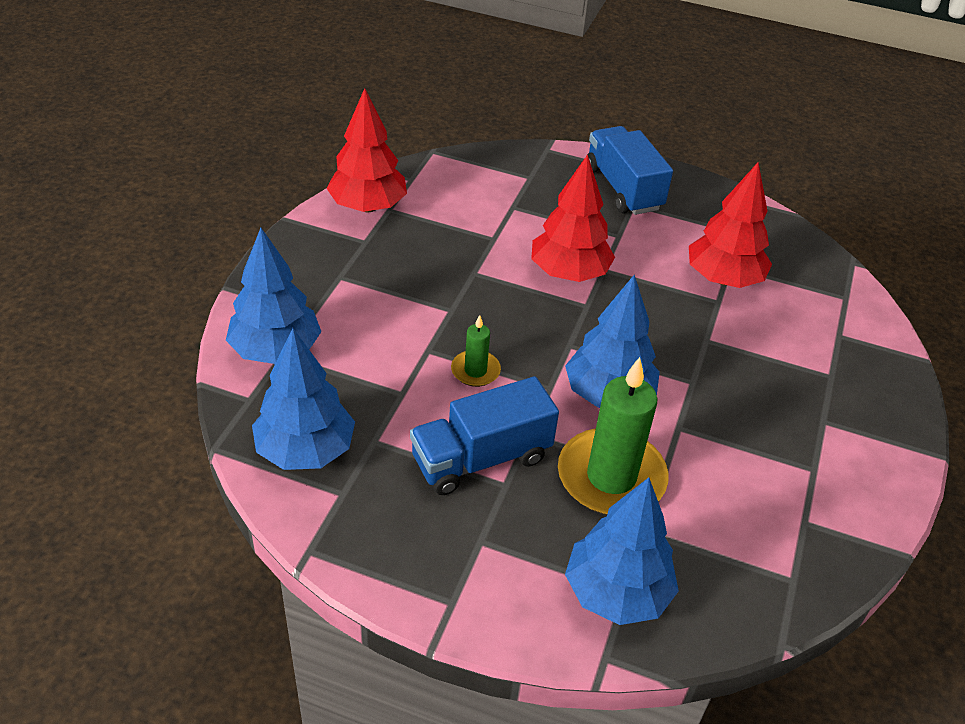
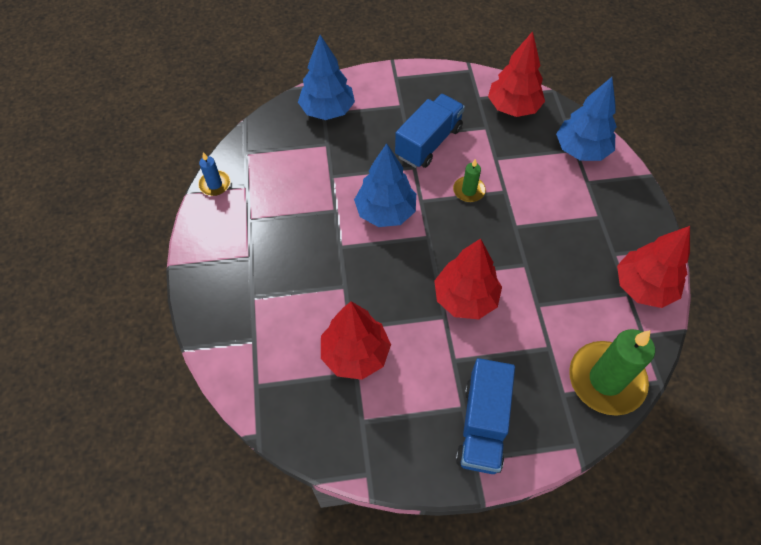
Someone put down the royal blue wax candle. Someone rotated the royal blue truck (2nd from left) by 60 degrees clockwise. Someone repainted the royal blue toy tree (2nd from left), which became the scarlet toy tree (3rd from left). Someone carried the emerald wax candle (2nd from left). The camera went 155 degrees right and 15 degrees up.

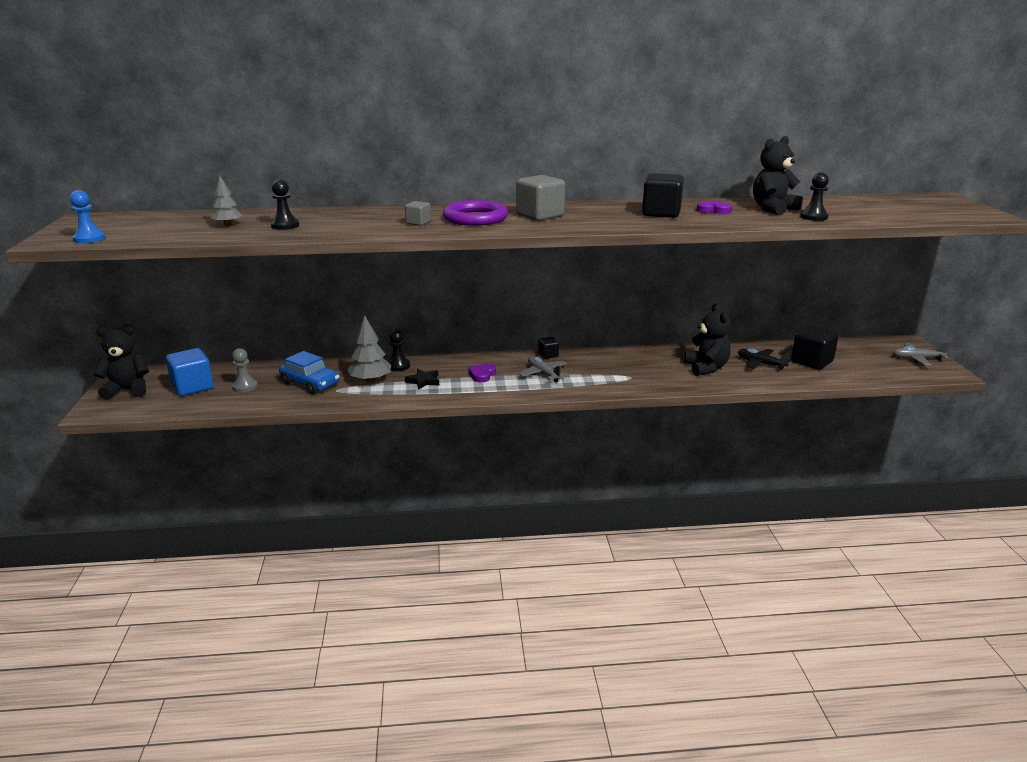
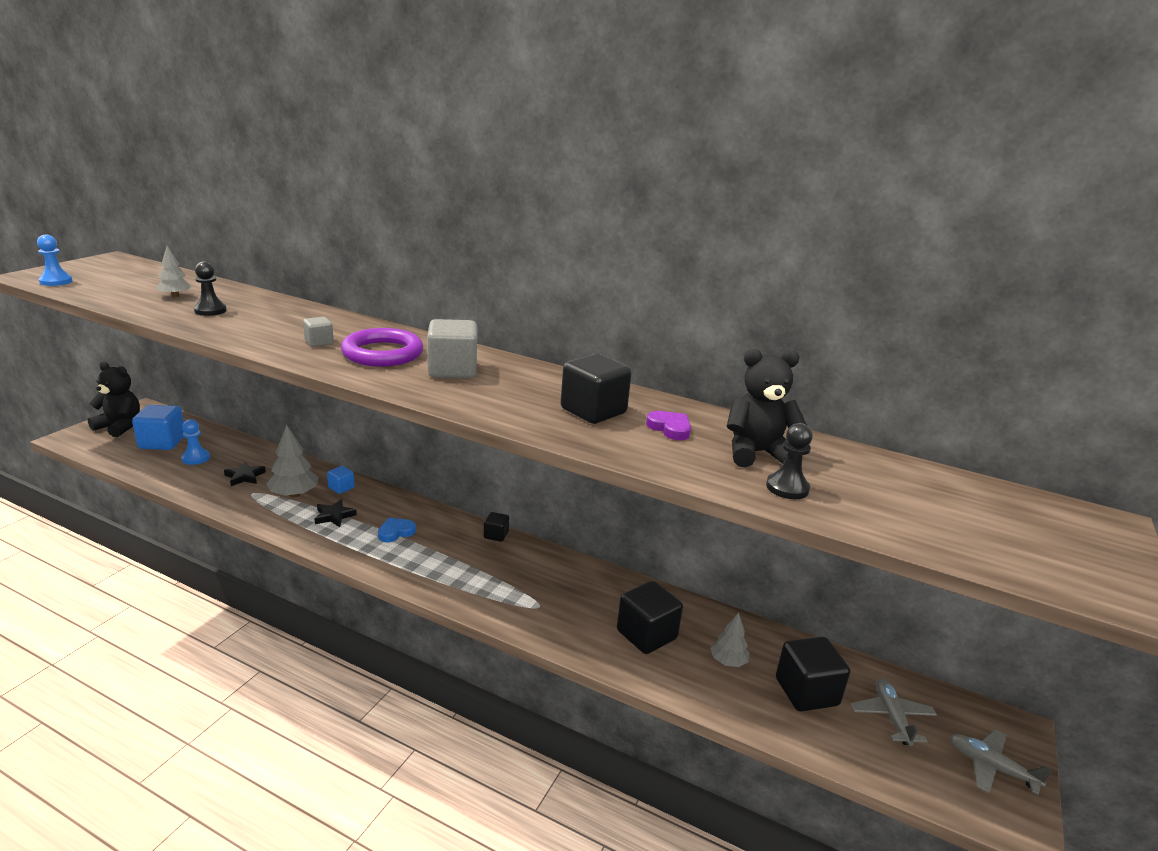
Someone repainted the gray chess pawn, which became the royal blue chess pawn (2nd from left). Someone swapped the royal blue automobile for the jet-black star shape (1st from left). Someone swapped the jet-black chess pawn (2nd from left) for the royal blue cube (2nd from left). Someone repainted the royal purple heart shape (1st from left), which became the royal blue heart shape. Someone swapped the jet-black teddy bear (2nd from left) for the jet-black cube (3rd from left). Someone swapped the jet-black aeroplane for the gray toy tree (3rd from left). Someone carried the gray aeroplane (1st from left). The camera went 30 degrees right and 0 degrees up.

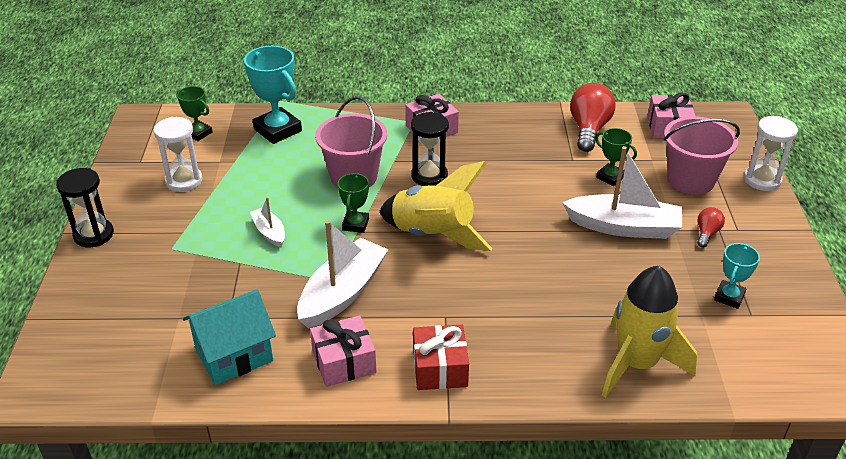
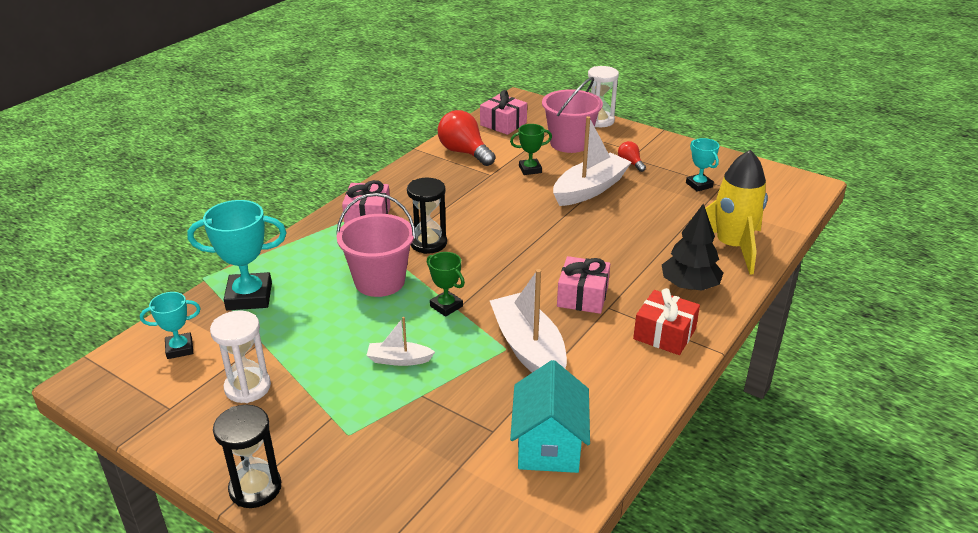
Someone repainted the emerald award cup (1st from left), which became the turquoise award cup (1st from left). Someone carried the rose-pink present (1st from left in the first image). Someone put down the jet-black toy tree. Someone took away the golden rocket (1st from left). The camera went 55 degrees left and 5 degrees down.

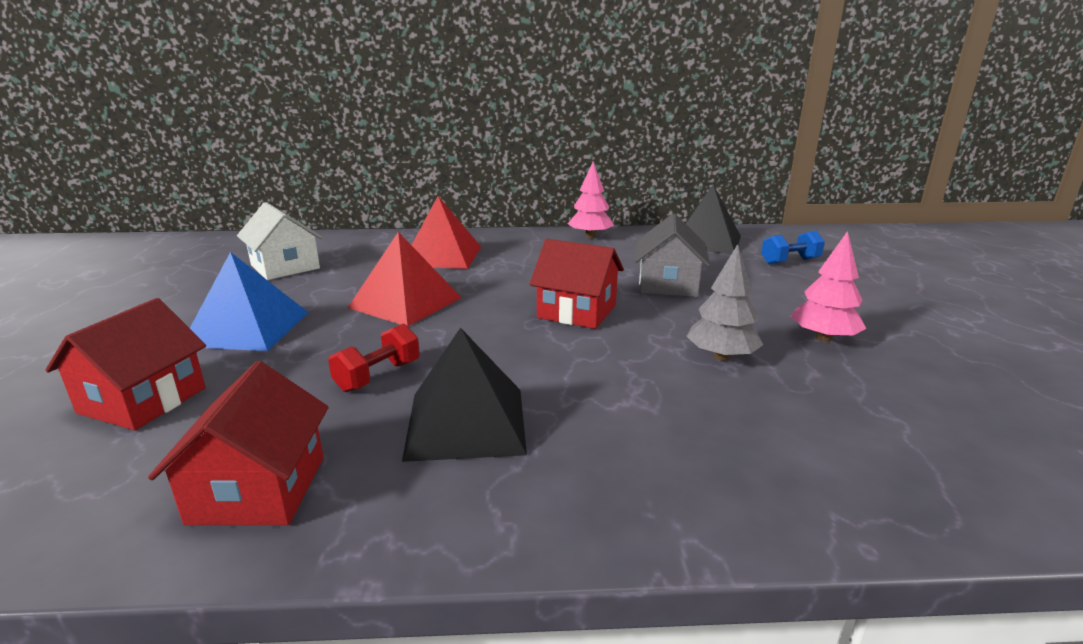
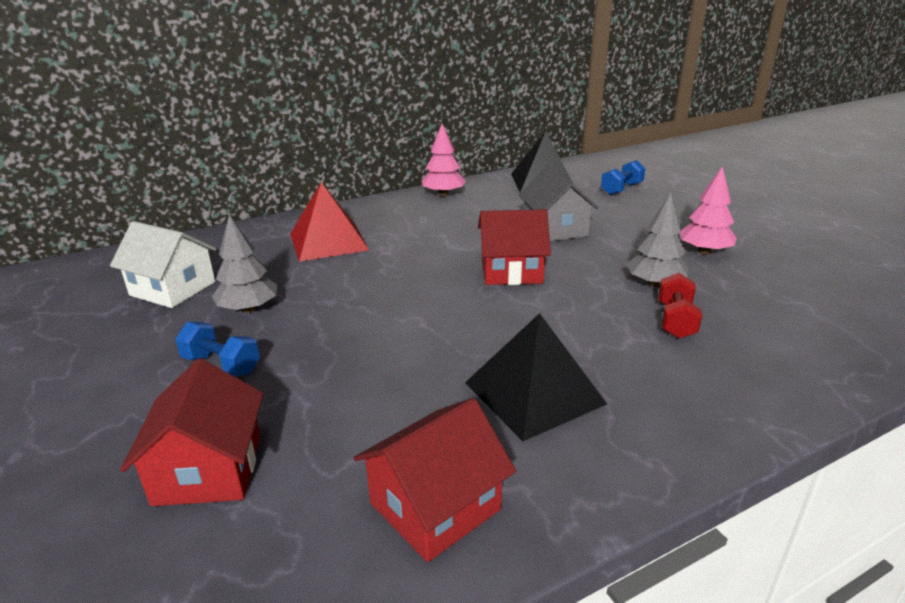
Someone swapped the royal blue pyramid for the royal blue hand weight (1st from left). Someone put down the gray toy tree (1st from left). Someone rotated the scarlet toy house (2nd from left) by 75 degrees clockwise. Someone carried the scarlet hand weight. Someone took away the scarlet pyramid (1st from left). The camera went 25 degrees left and 5 degrees up.

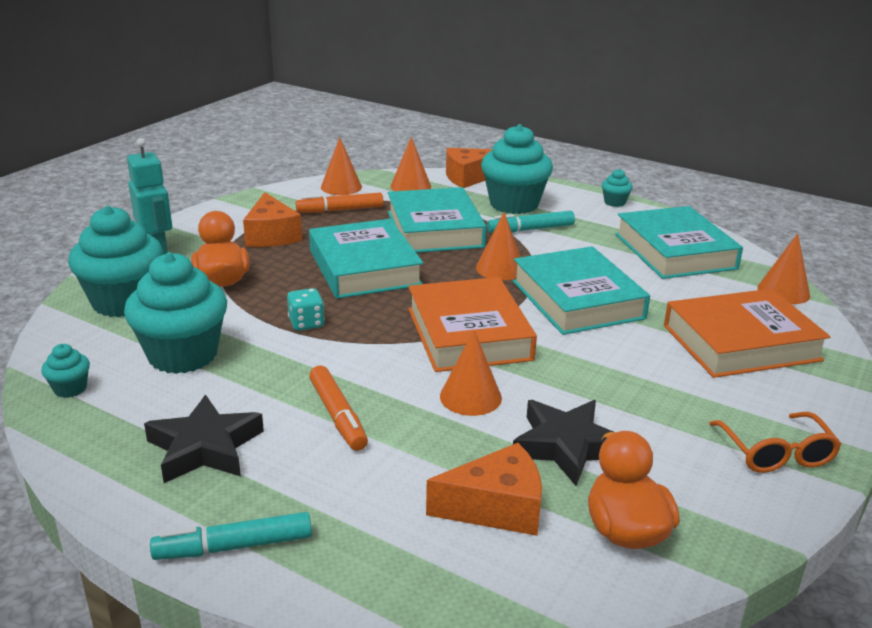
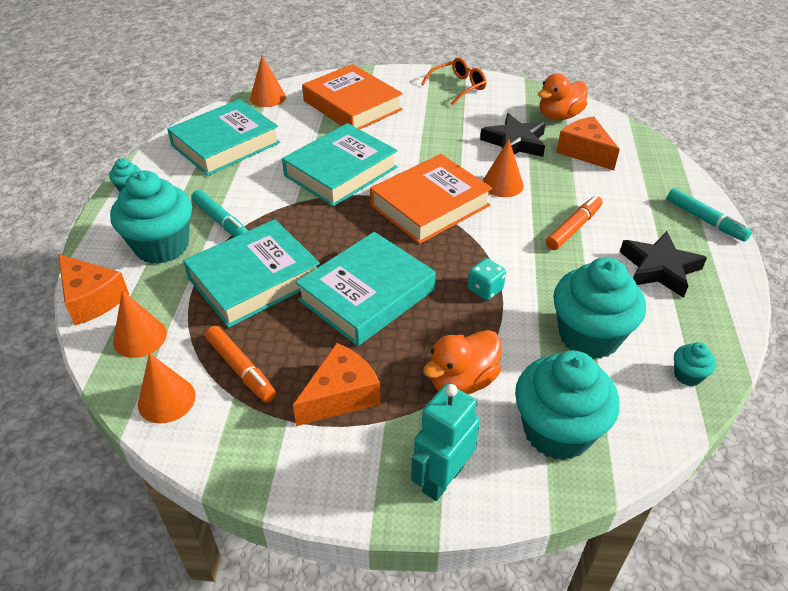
Someone took away the orange cone shape (4th from left). The camera went 115 degrees left and 15 degrees up.

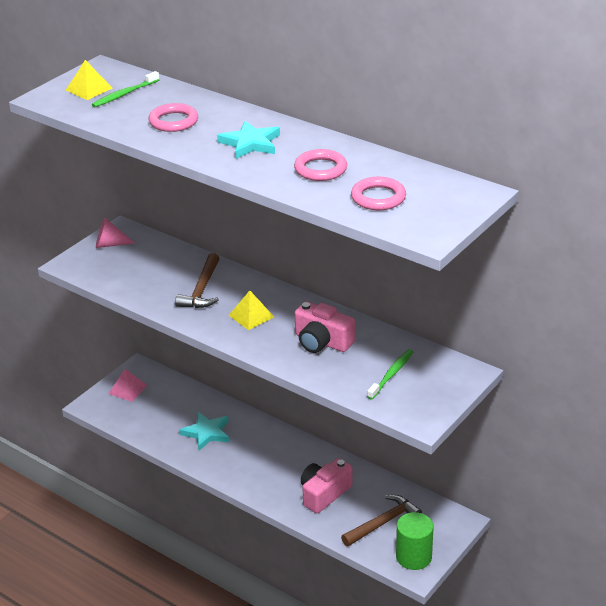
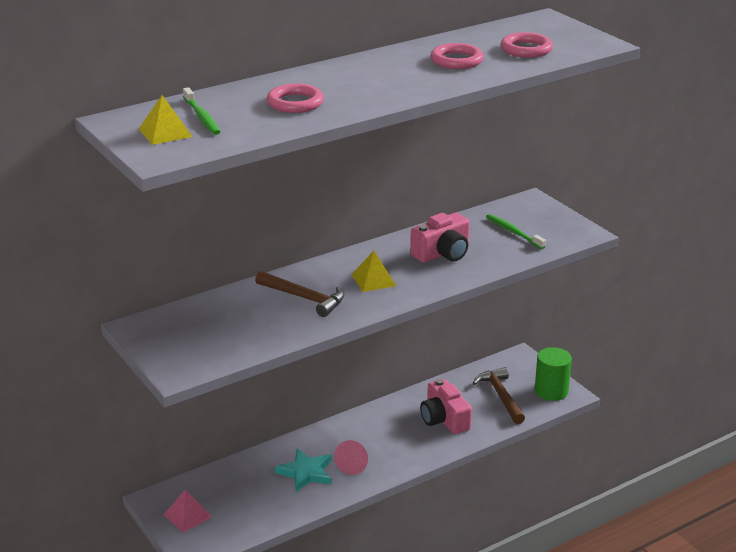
Someone carried the rose-pink cone shape. Someone took away the turquoise star shape (2nd from left). The camera went 70 degrees left and 5 degrees down.

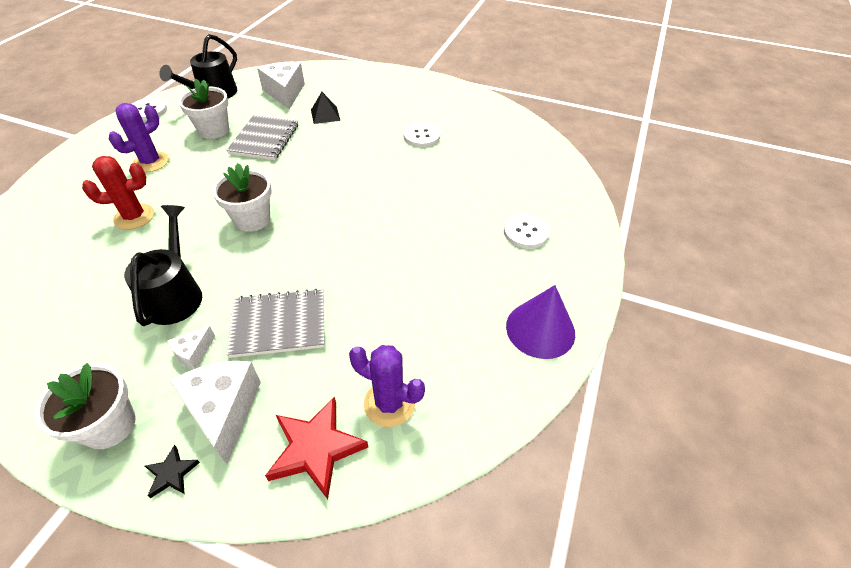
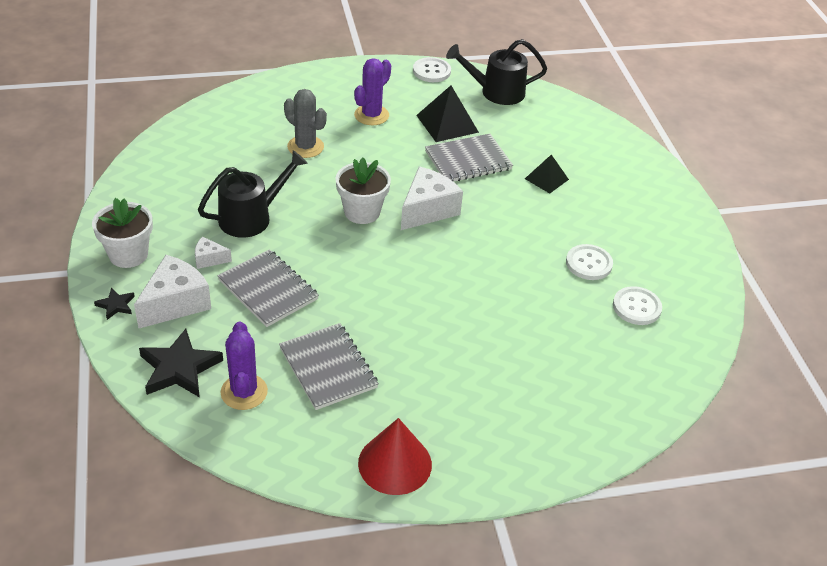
Someone repainted the scarlet star shape, which became the jet-black star shape (2nd from left). Someone put down the gray exercise book (2nd from left). Someone repainted the scarlet cactus, which became the gray cactus. Someone rotated the royal purple cactus (1st from left in the first image) by 60 degrees counterclockwise. Someone repainted the royal purple cone shape, which became the scarlet cone shape. Someone carried the pure white piece of cheese (3rd from left). Someone swapped the pure white plant pot (2nd from left) for the jet-black pyramid (1st from left). Someone carried the pure white sewing button (3rd from left). The camera went 55 degrees right and 5 degrees down.

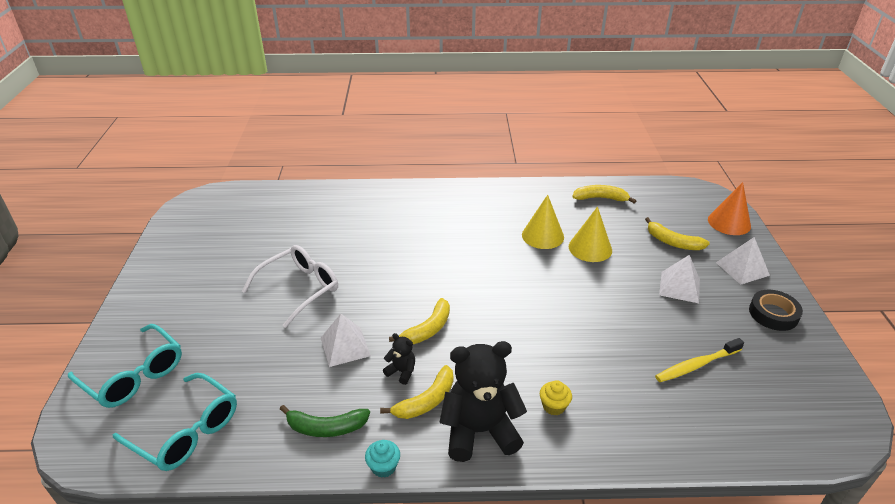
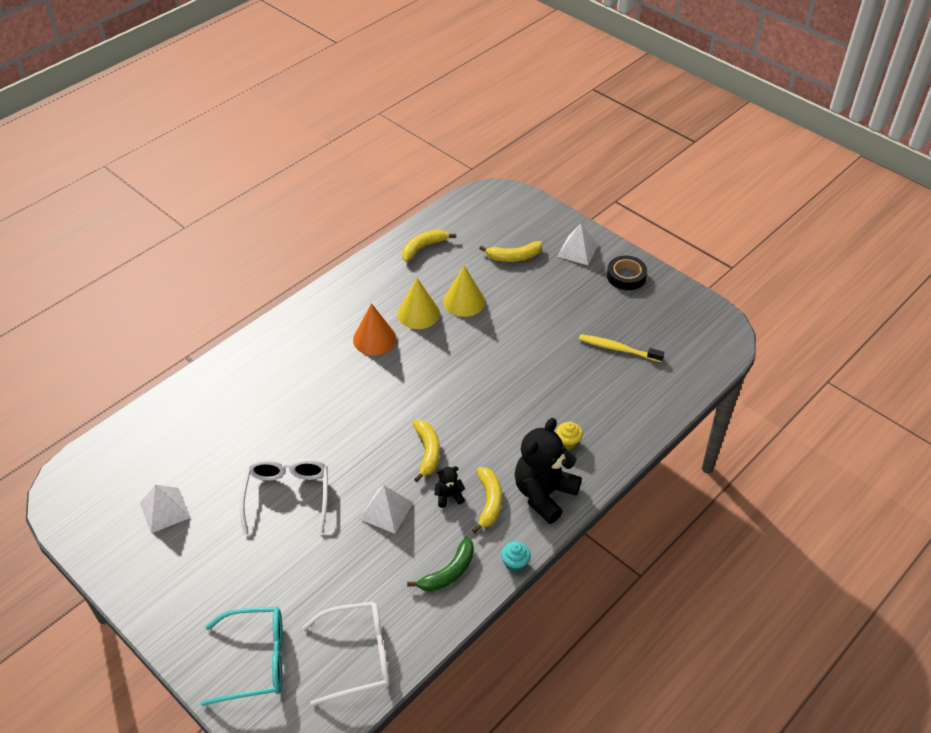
Someone carried the pure white pyramid (2nd from left in the first image). Someone repainted the turquoise spectacles (2nd from left), which became the pure white spectacles (2nd from left). Someone carried the orange cone shape. Someone rotated the golden tooth brush by 90 degrees clockwise. The camera went 45 degrees left and 10 degrees up.

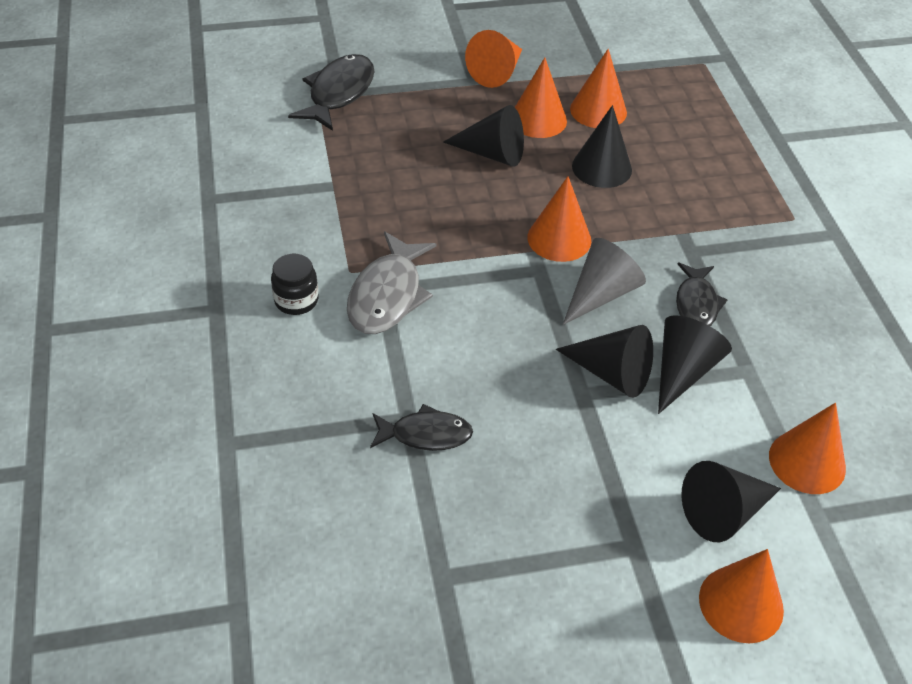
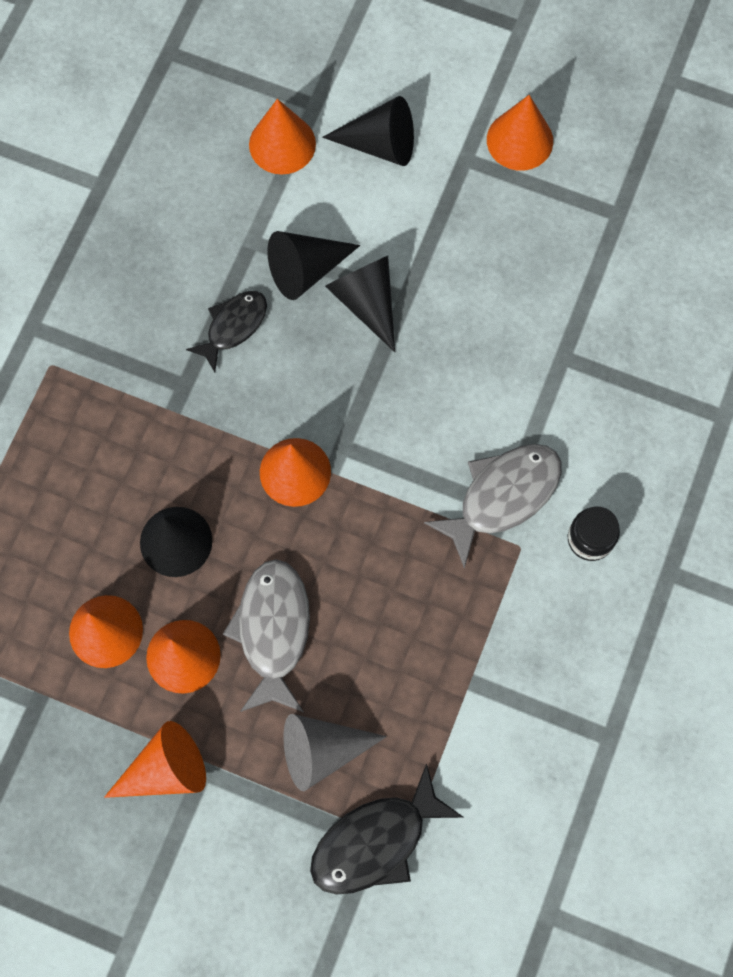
Someone swapped the jet-black cone shape (1st from left) for the gray fish figure (1st from left). Someone carried the gray cone shape. Someone carried the orange cone shape (5th from left in the first image). Someone took away the jet-black fish figure (2nd from left). The camera went 145 degrees left and 25 degrees up.

